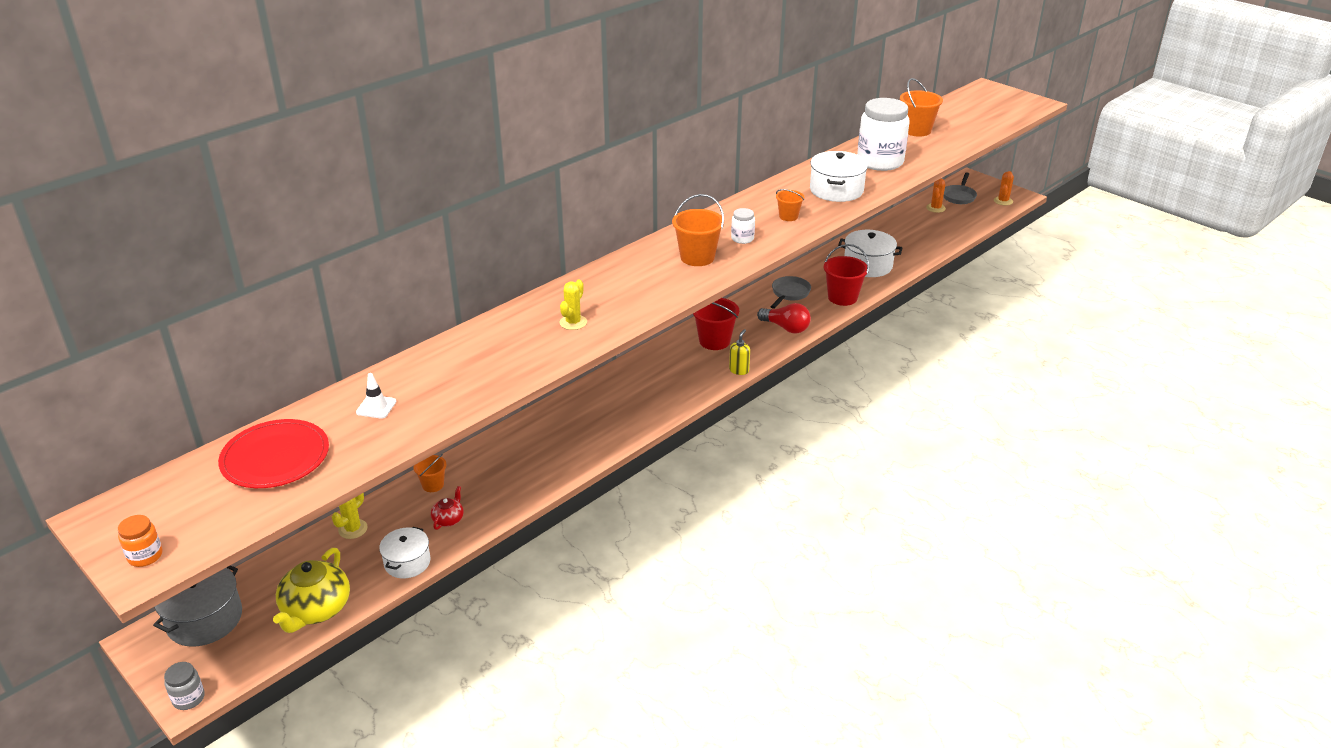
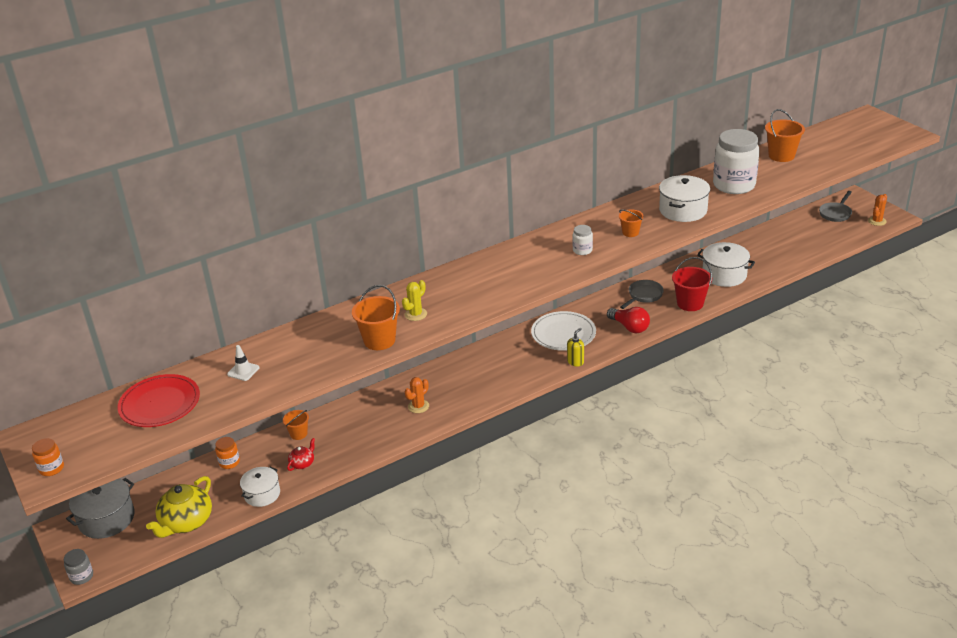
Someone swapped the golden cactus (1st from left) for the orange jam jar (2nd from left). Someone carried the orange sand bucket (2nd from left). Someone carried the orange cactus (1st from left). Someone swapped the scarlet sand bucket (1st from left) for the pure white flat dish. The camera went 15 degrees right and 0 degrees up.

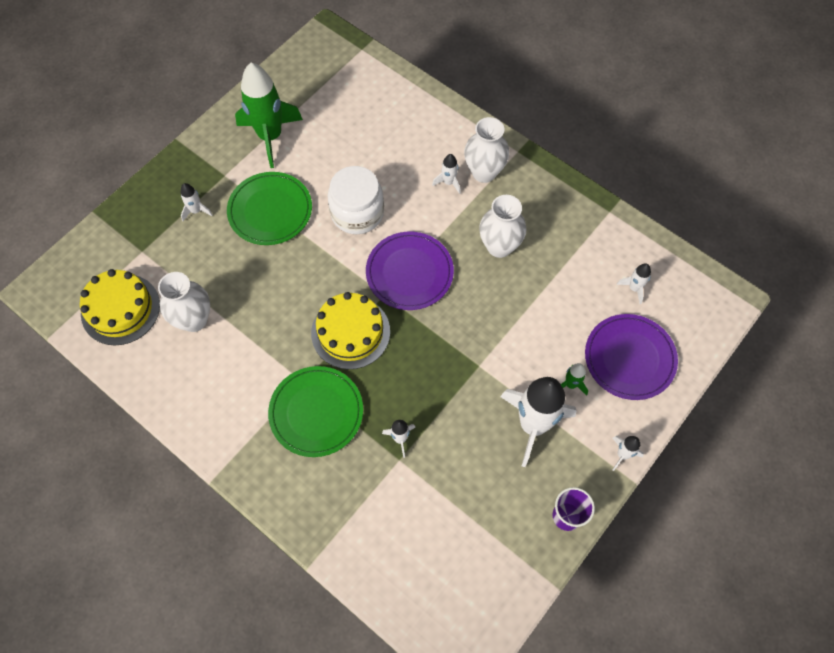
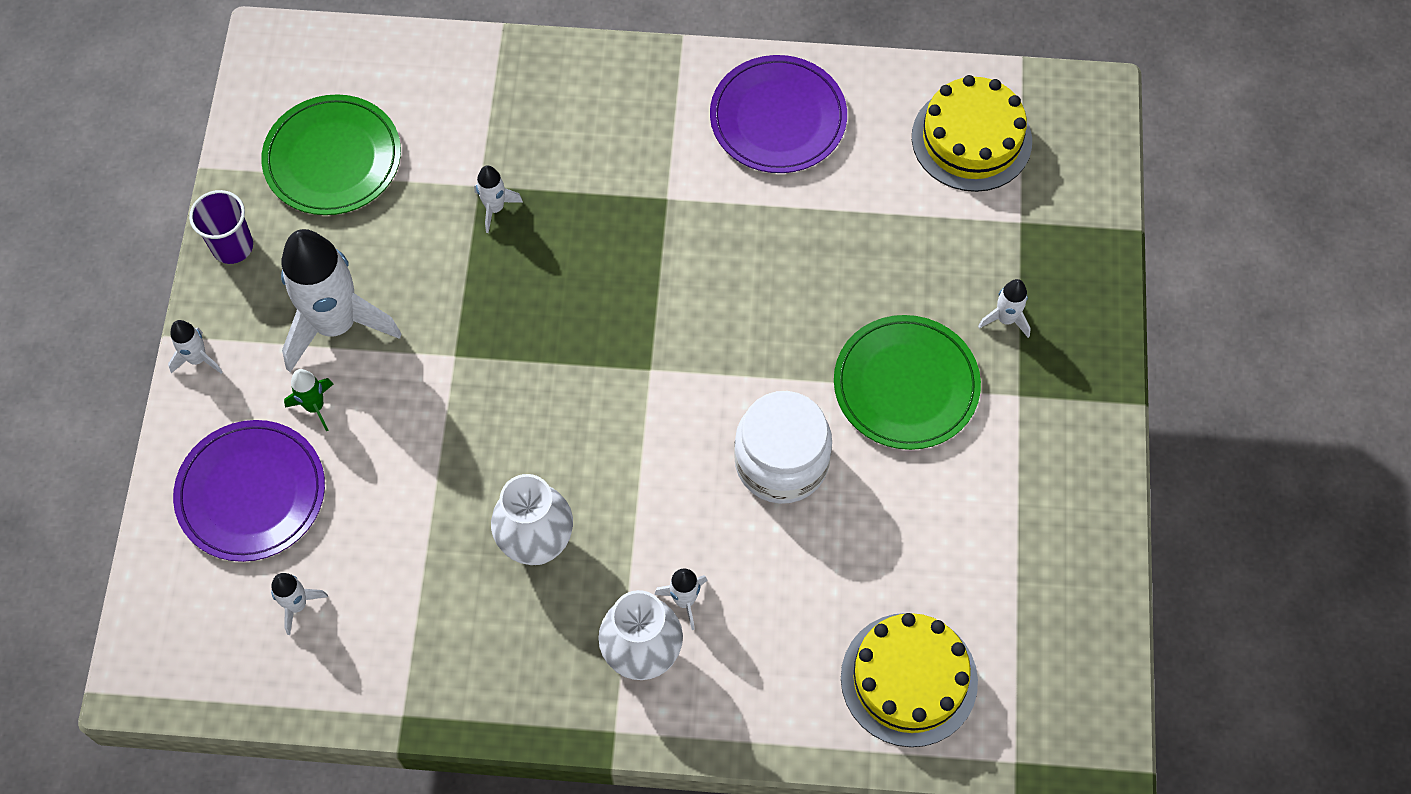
Someone carried the emerald flat dish (2nd from left in the first image). Someone carried the royal purple flat dish (1st from left in the first image). Someone carried the golden gateau (2nd from left in the first image). Someone took away the pure white tall vase (1st from left). Someone took away the emerald rocket (1st from left). The camera went 145 degrees right and 0 degrees up.

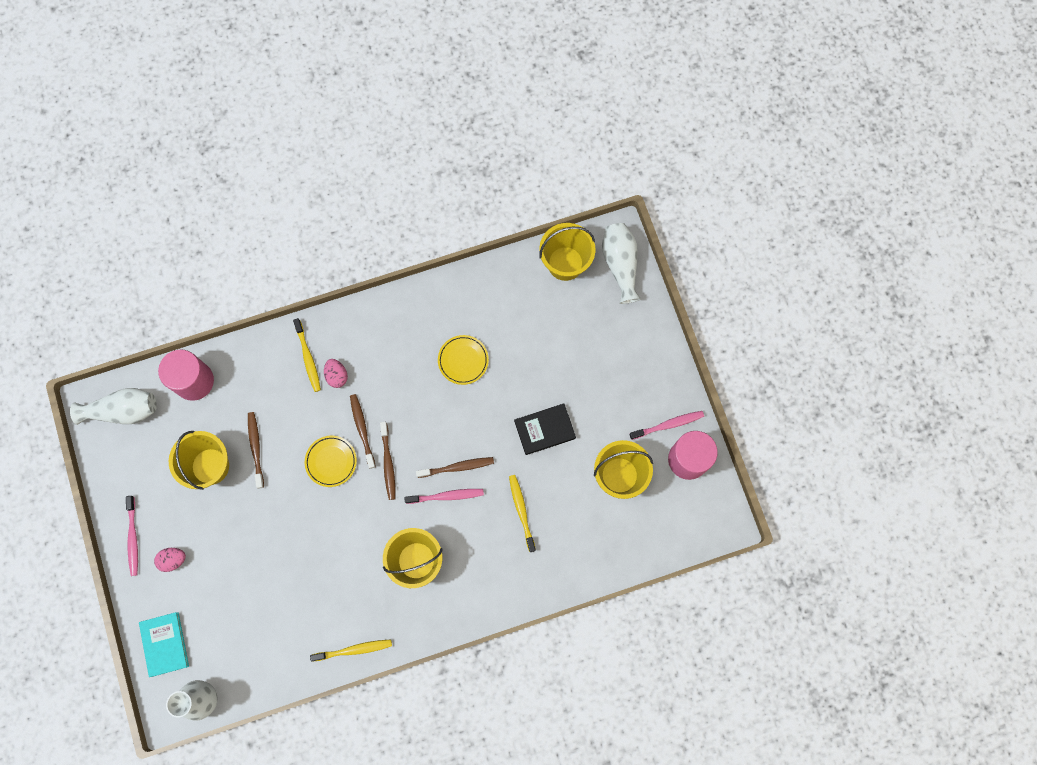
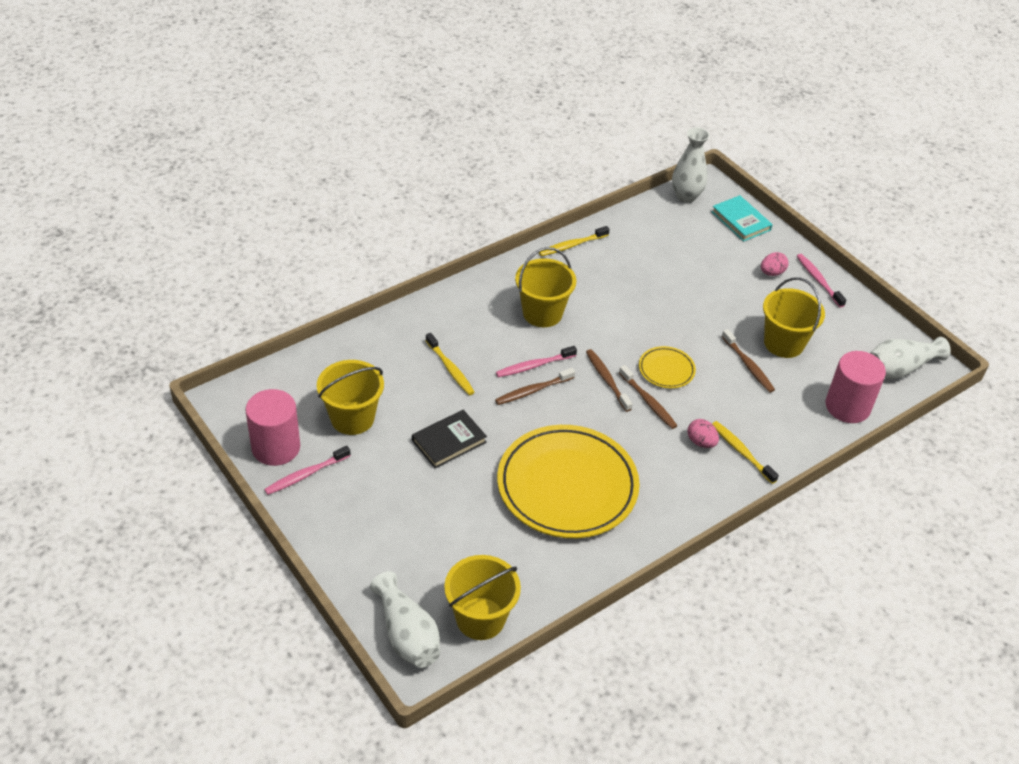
Someone scaled the golden flat dish (2nd from left in the first image) by 2.28. The camera went 160 degrees right and 30 degrees down.

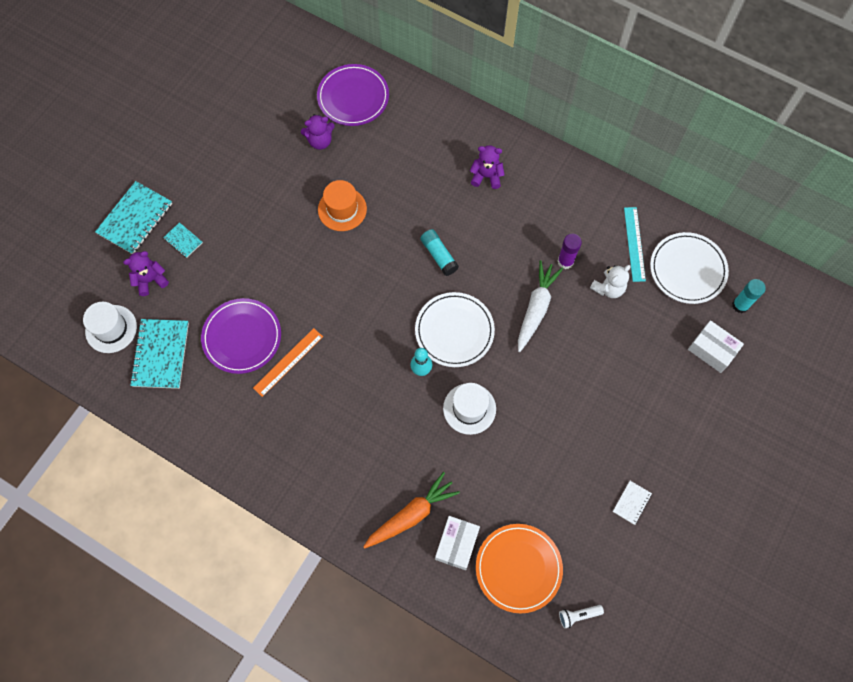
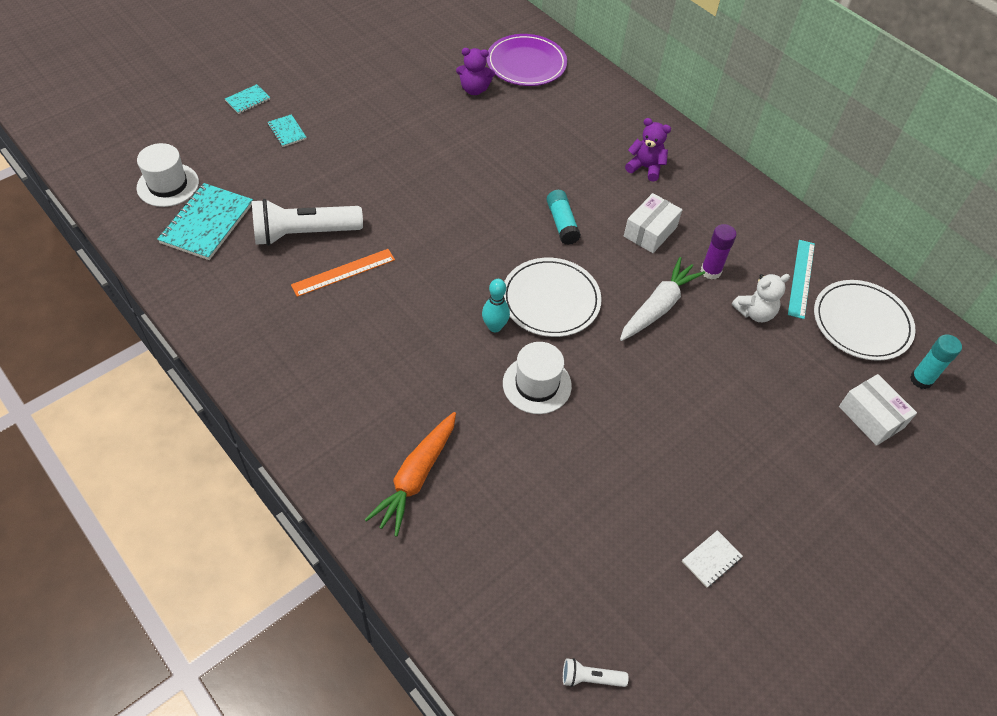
Someone scaled the turquoise exercise book (1st from left in the first image) by 0.49. Someone swapped the royal purple flat dish (1st from left) for the pure white torch (1st from left). Someone rotated the orange root vegetable by 135 degrees clockwise. Someone carried the pure white box (1st from left). Someone took away the royal purple teddy bear (1st from left). Someone took away the orange top hat. Someone took away the orange flat dish. The camera went 15 degrees right and 15 degrees down.

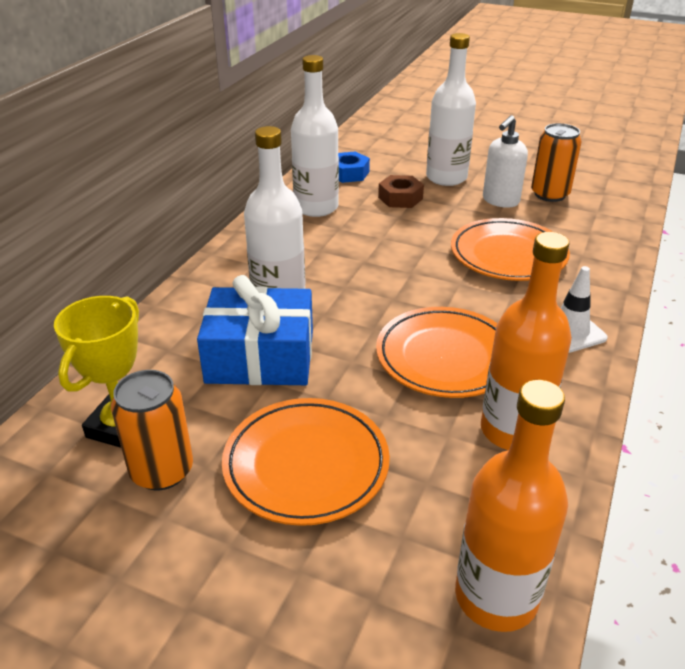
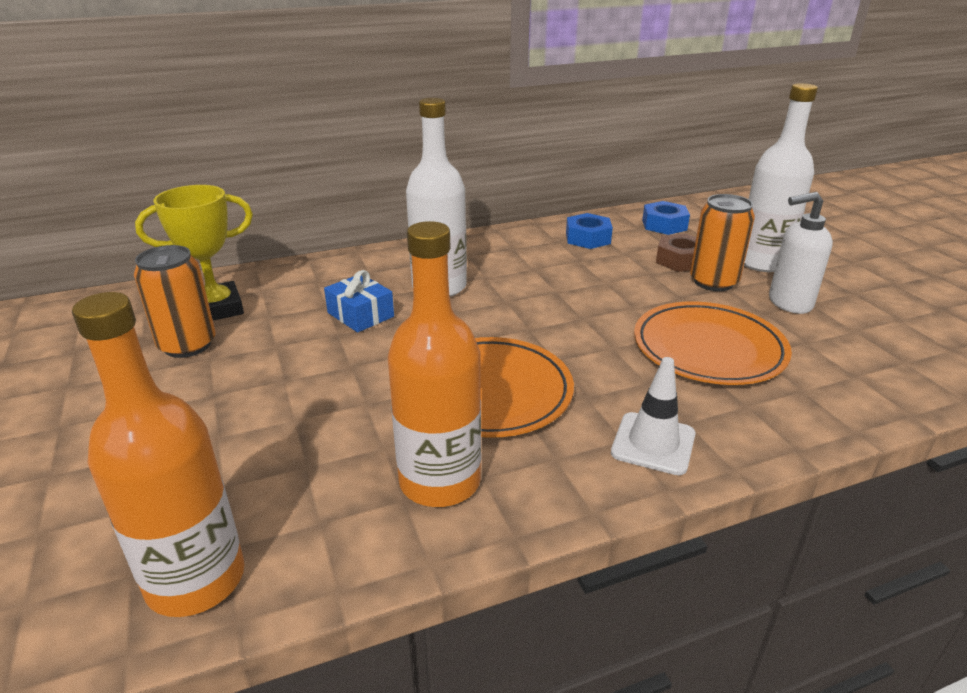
Someone scaled the royal blue present by 0.53. Someone swapped the pure white flask (2nd from left) for the royal blue hexagon nut (1st from left). Someone carried the orange tin (2nd from left). Someone took away the orange flat dish (1st from left). The camera went 45 degrees right and 5 degrees down.

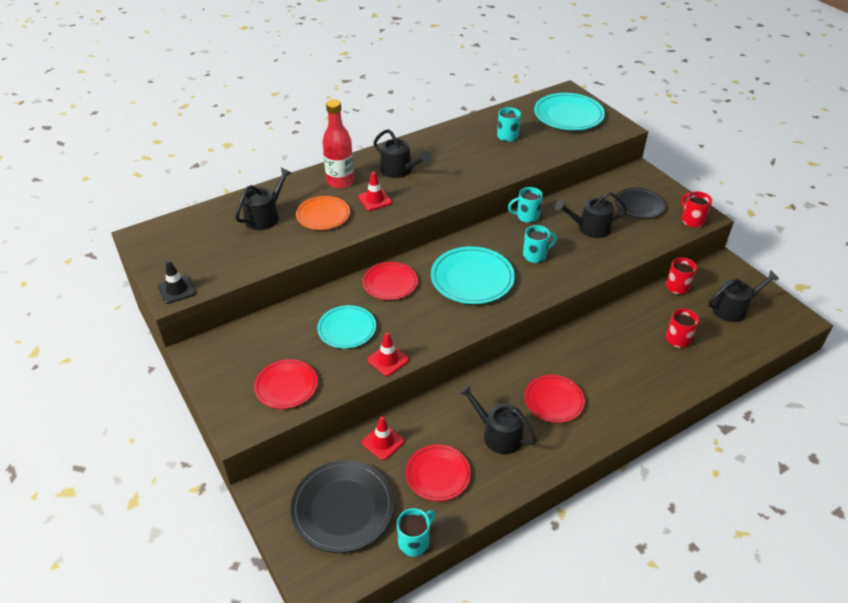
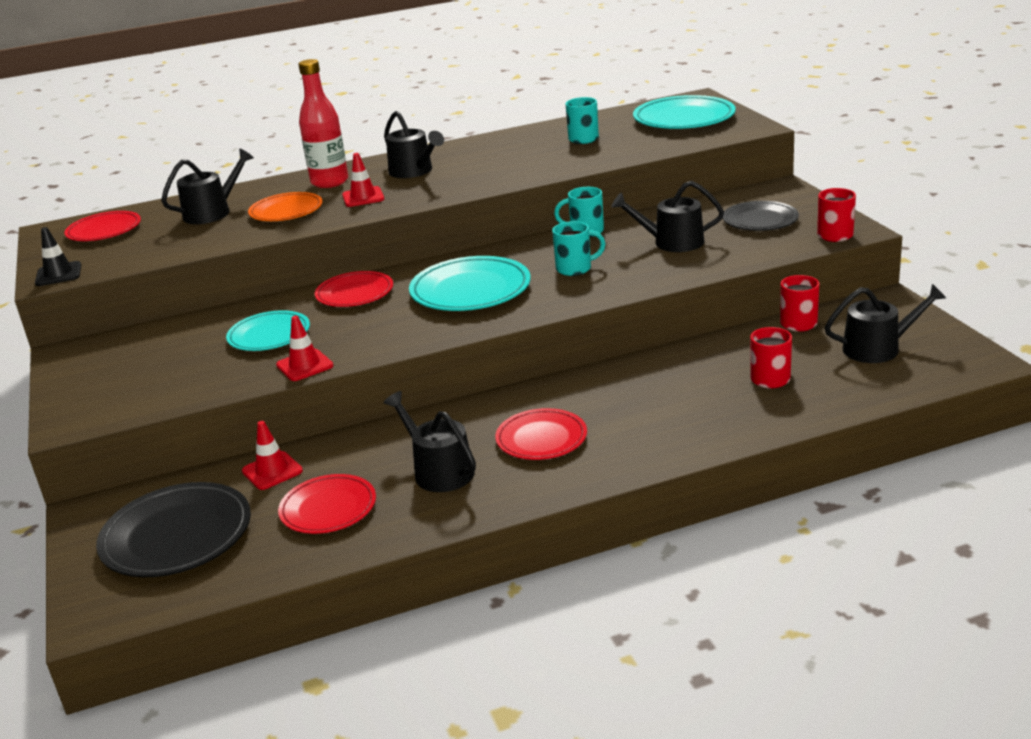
Someone carried the scarlet flat dish (1st from left). Someone took away the turquoise tea mug (1st from left). The camera went 15 degrees right and 15 degrees down.

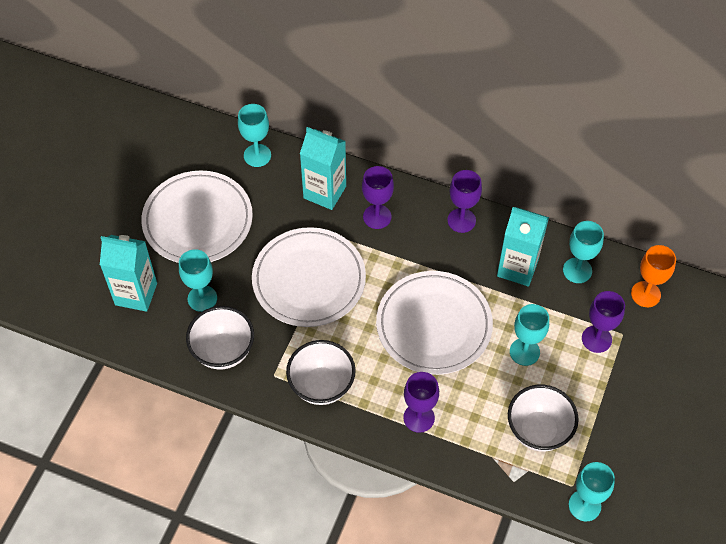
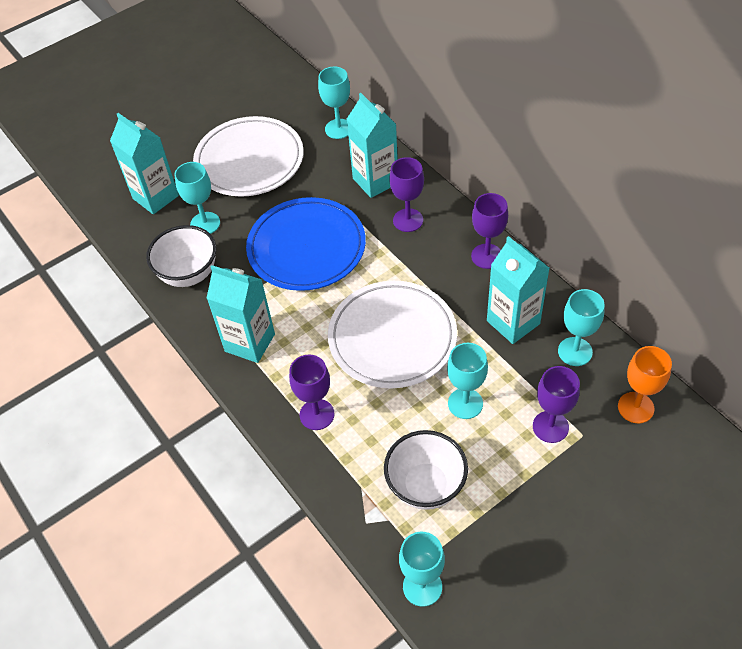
Someone swapped the pure white bowl (2nd from left) for the turquoise carton (2nd from left). Someone repainted the pure white flat dish (2nd from left), which became the royal blue flat dish. The camera went 35 degrees right and 5 degrees down.

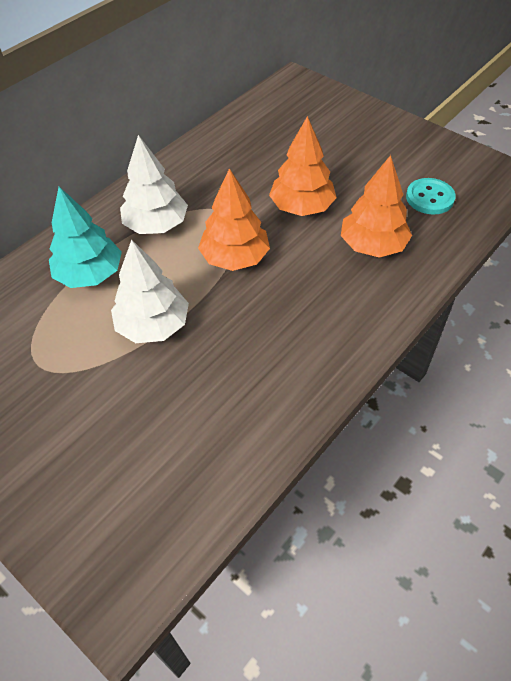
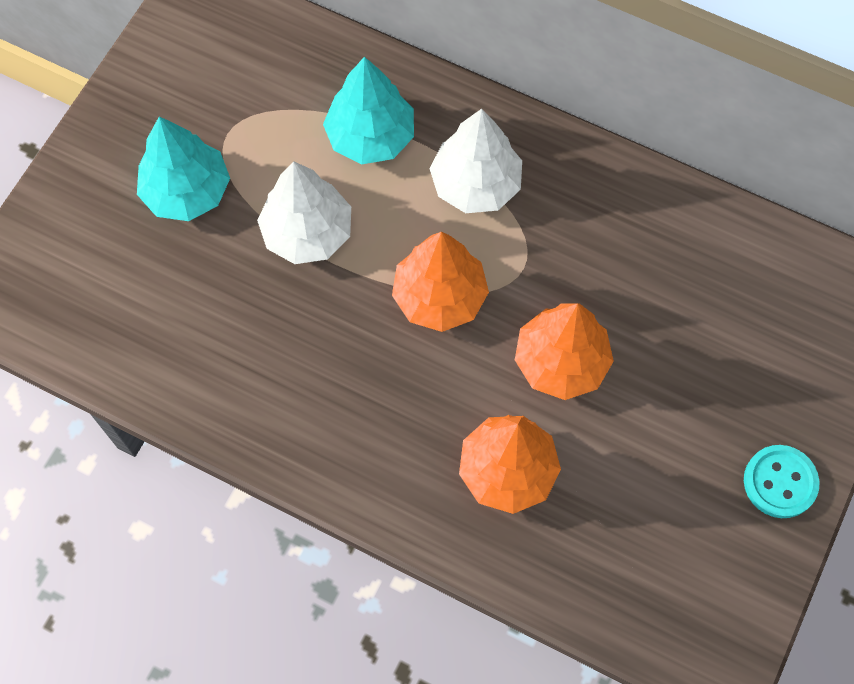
Someone put down the turquoise toy tree (1st from left). Someone carried the turquoise sewing button. The camera went 75 degrees right and 15 degrees up.

